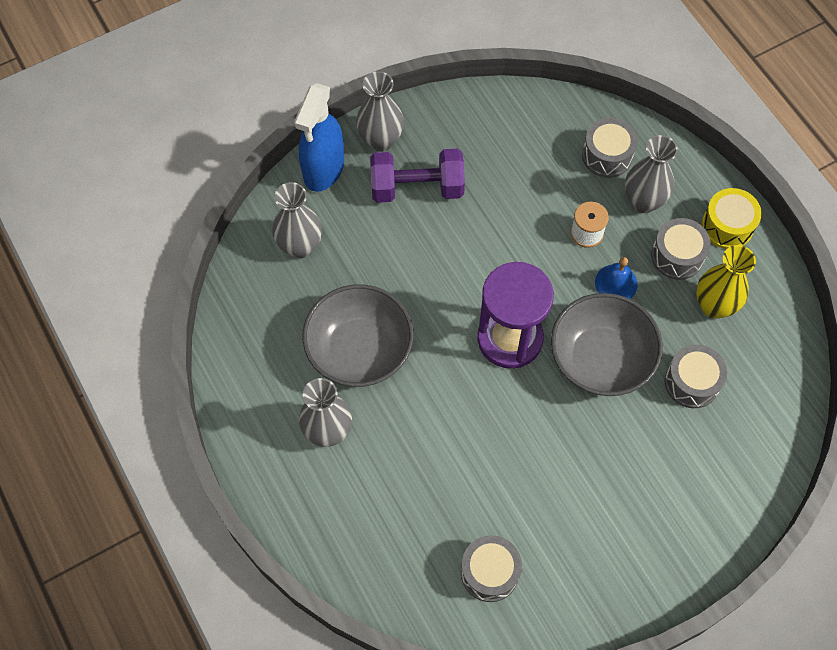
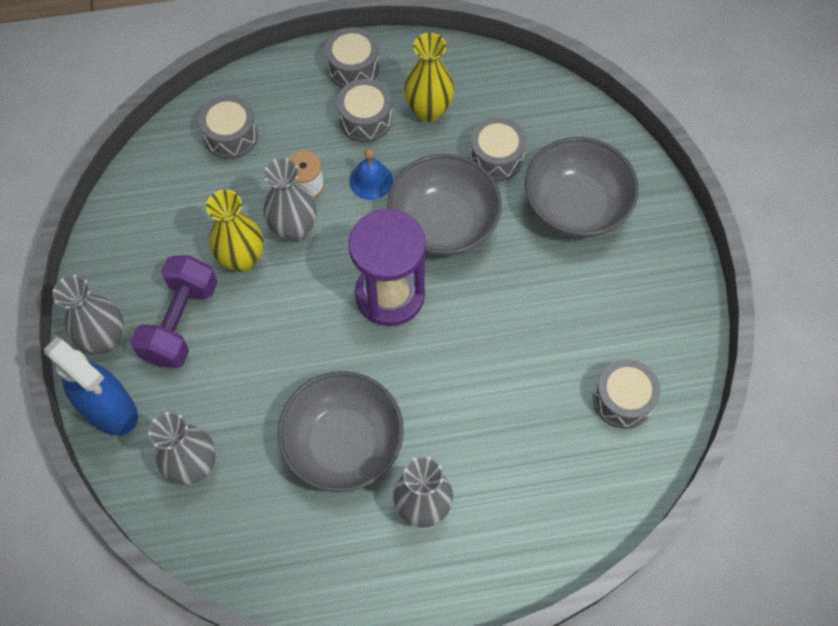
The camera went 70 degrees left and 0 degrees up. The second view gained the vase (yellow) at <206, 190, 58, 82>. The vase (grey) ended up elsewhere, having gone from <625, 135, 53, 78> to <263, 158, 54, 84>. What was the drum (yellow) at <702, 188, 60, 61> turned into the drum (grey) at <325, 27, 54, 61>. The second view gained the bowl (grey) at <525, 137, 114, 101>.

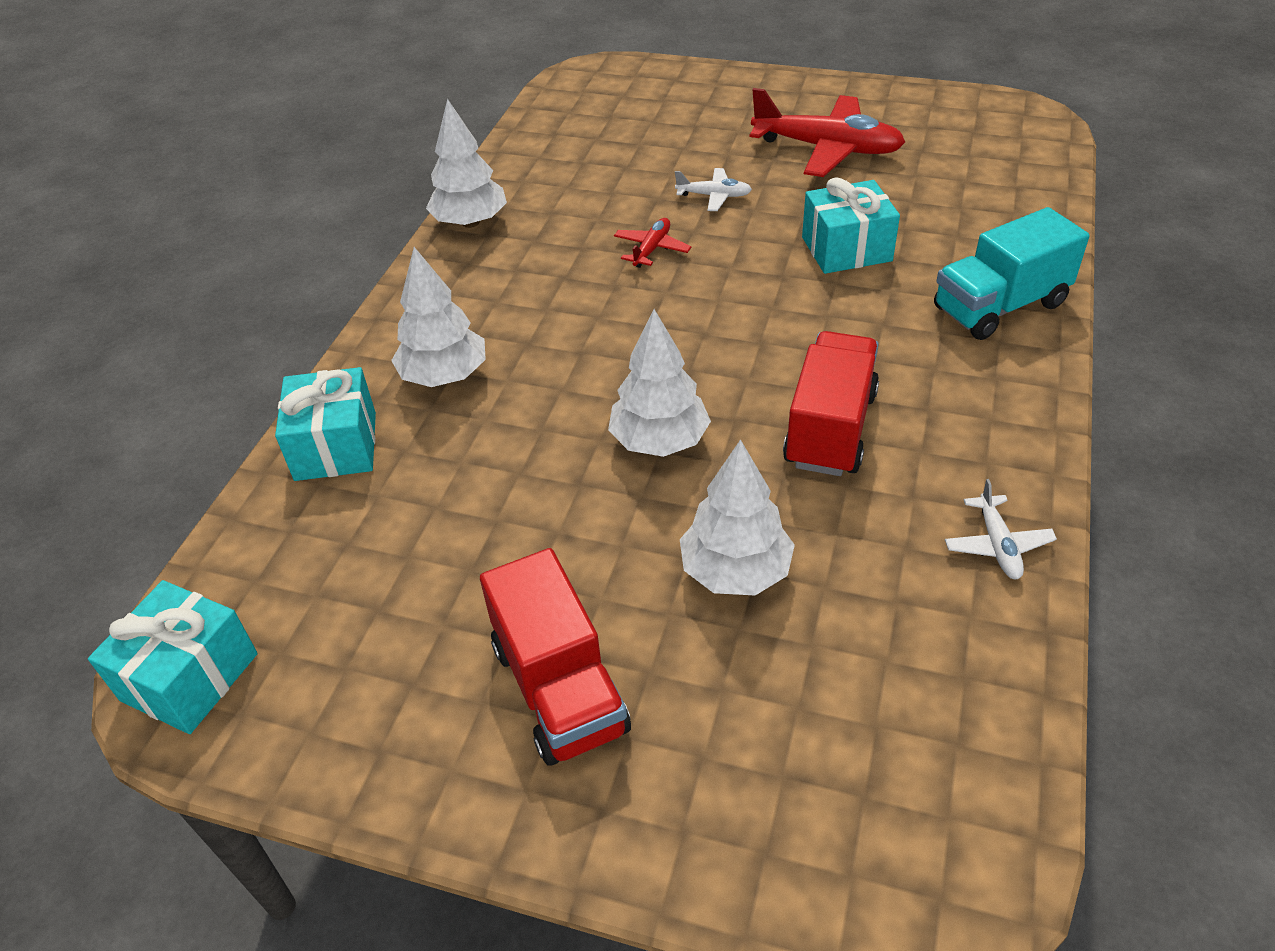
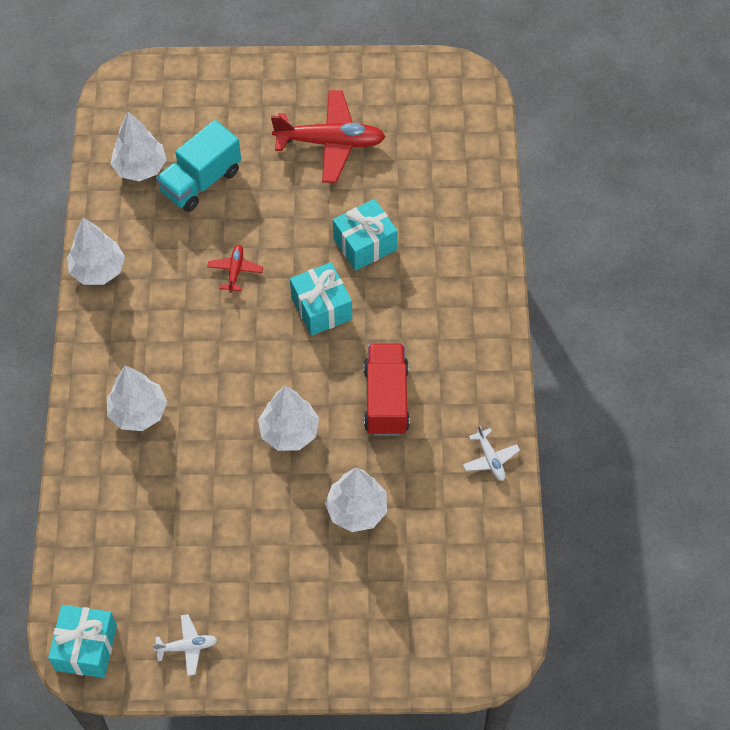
The camera went 20 degrees left and 15 degrees up. The second view gained the tree (white) at <111, 112, 55, 69>. The plane (white) ended up elsewhere, having gone from <675, 168, 77, 43> to <152, 614, 65, 62>. The truck (turquoise) ended up elsewhere, having gone from <934, 207, 156, 133> to <156, 120, 85, 92>. The gift (turquoise) ended up elsewhere, having gone from <275, 367, 101, 114> to <290, 262, 62, 74>. The second view lost the truck (red) at <480, 548, 151, 218>.

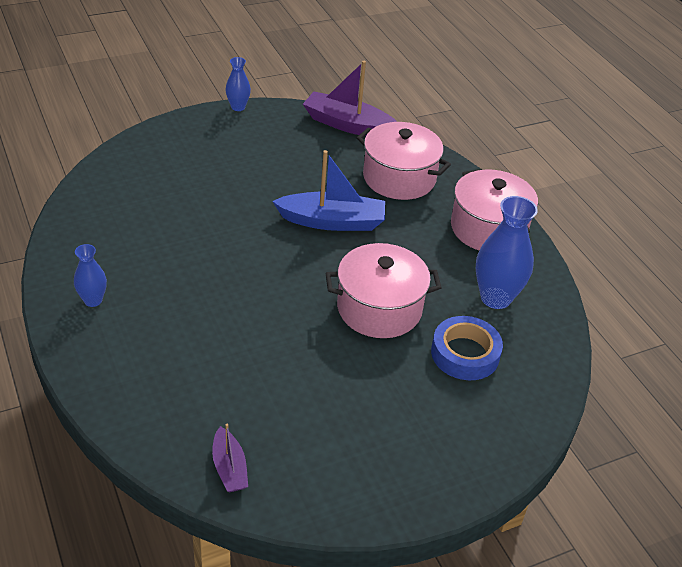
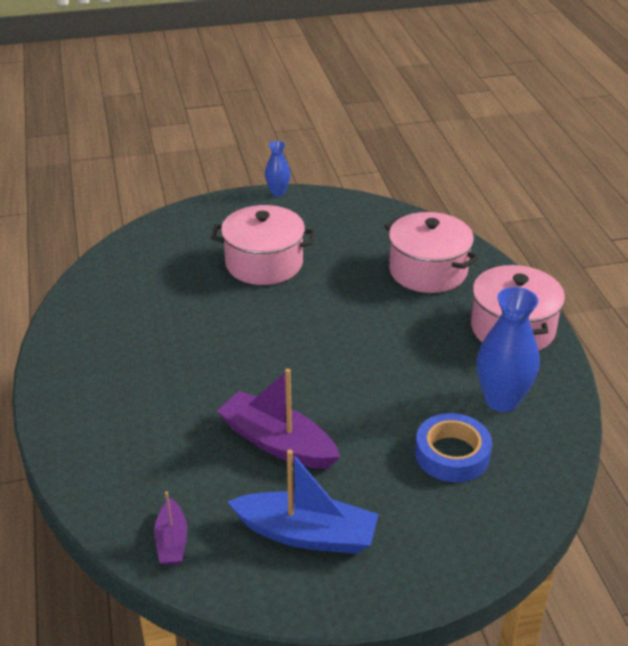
The camera went 15 degrees right and 5 degrees down. The pot (pink) ended up elsewhere, having gone from <326, 243, 116, 95> to <211, 205, 104, 80>. The boat (purple) ended up elsewhere, having gone from <303, 61, 94, 75> to <217, 369, 123, 100>. The boat (blue) ended up elsewhere, having gone from <272, 150, 113, 81> to <227, 449, 152, 105>. The second view lost the vase (blue) at <74, 244, 33, 63>.

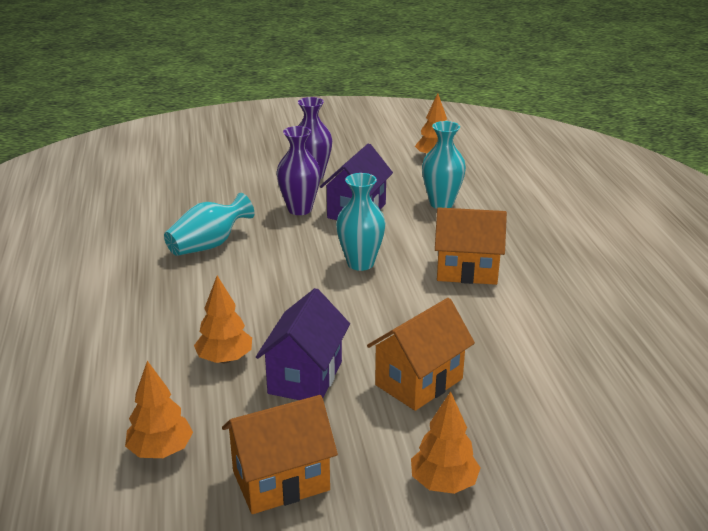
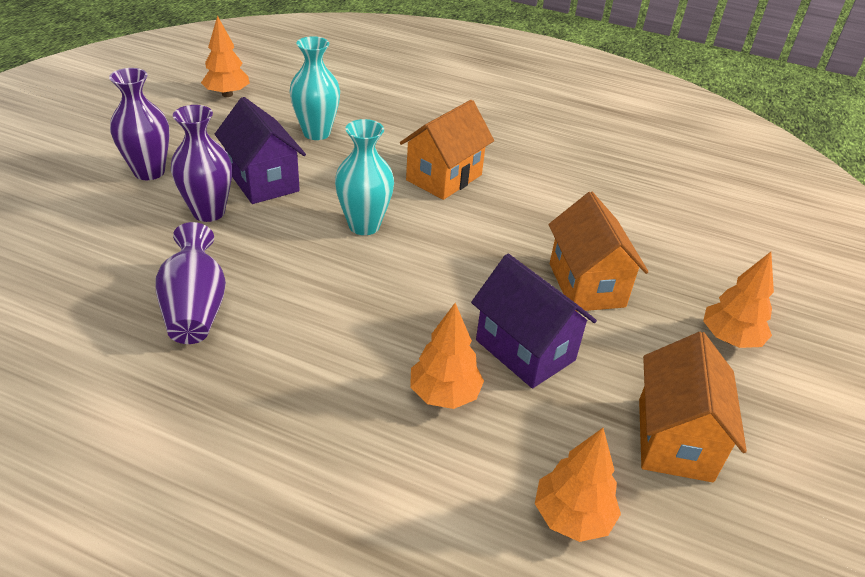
The camera went 60 degrees left and 10 degrees up. What was the vase (turquoise) at <164, 193, 90, 63> turned into the vase (purple) at <155, 222, 71, 122>.

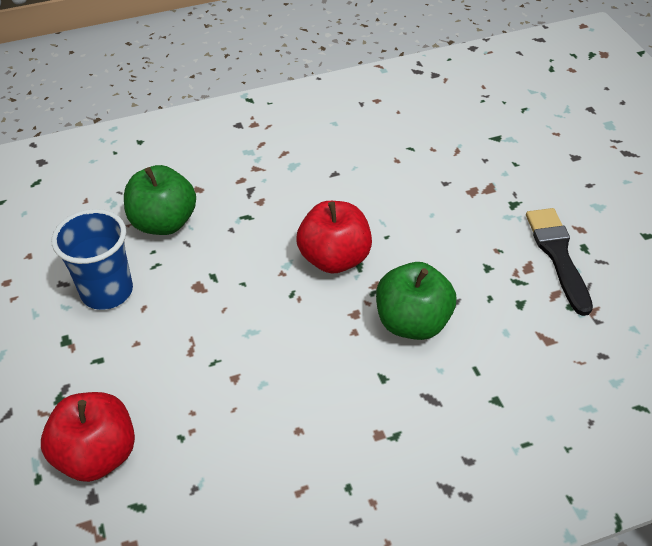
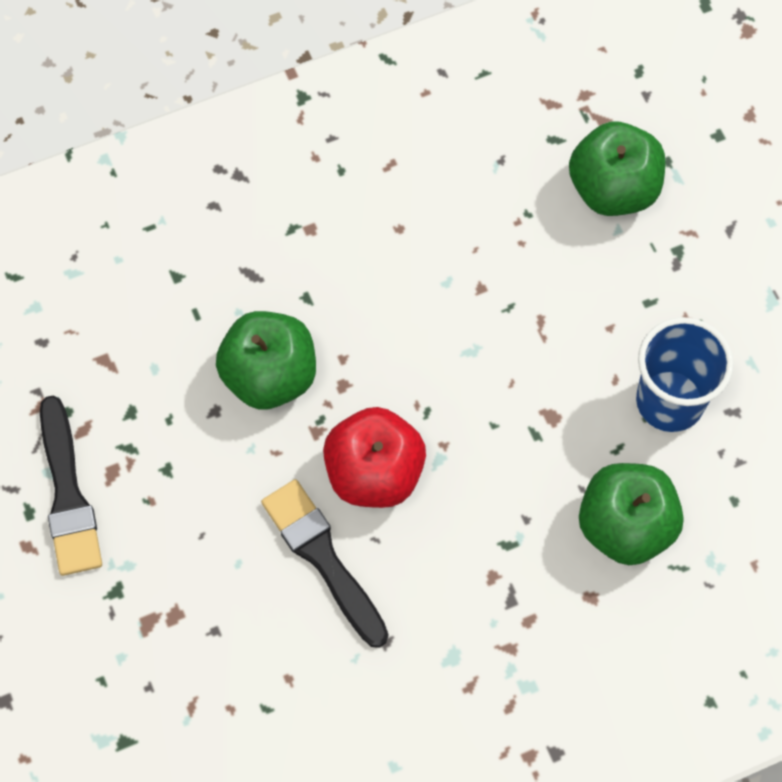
The camera went 175 degrees right and 20 degrees up. The second view gained the brush (black) at <261, 479, 127, 169>. What was the apple (red) at <41, 392, 94, 90> turned into the apple (green) at <569, 122, 96, 94>.

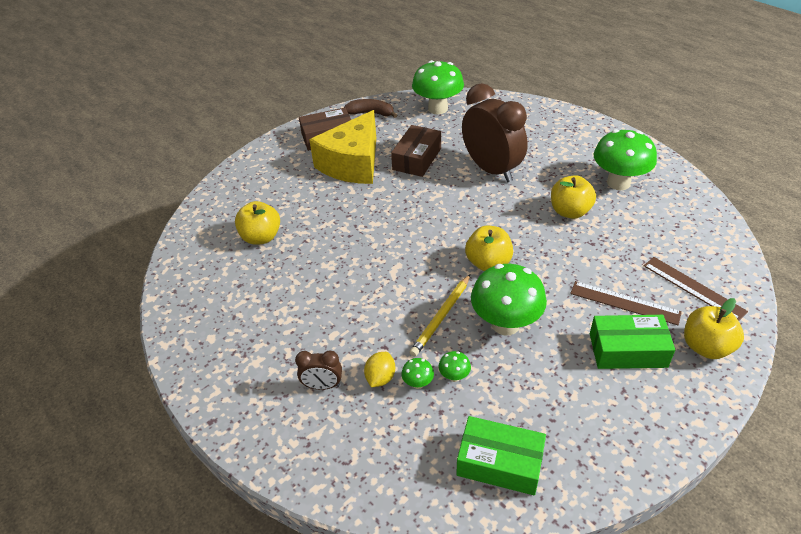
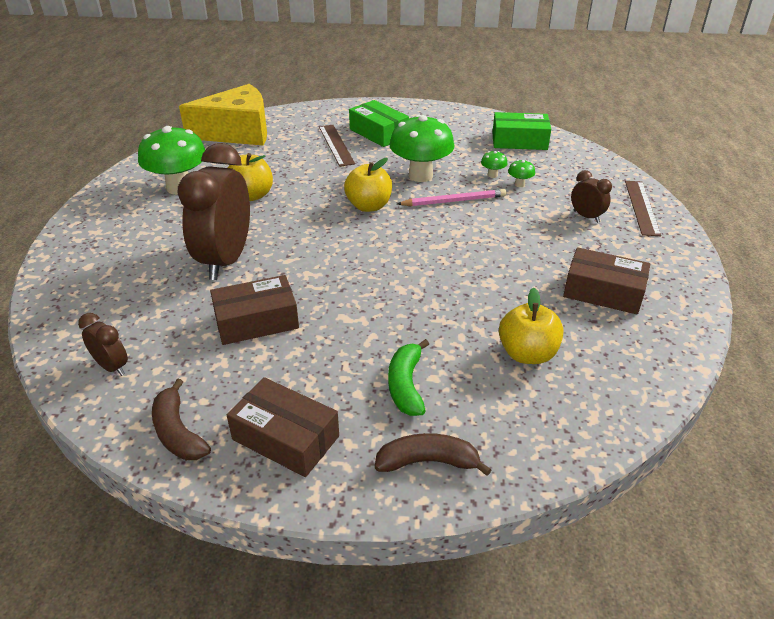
The camera went 135 degrees left and 5 degrees down. Where the mushroom (green) stood at <412, 60, 52, 55>, the clock (brown) came to stand at <78, 313, 50, 63>. The cheese (yellow) ended up elsewhere, having gone from <309, 110, 67, 74> to <179, 84, 88, 61>. The second view gained the banana (brown) at <375, 433, 117, 43>. The second view gained the banana (green) at <388, 339, 41, 77>. What was the pencil (yellow) at <409, 275, 61, 82> turned into the pencil (pink) at <397, 189, 109, 17>. The box (green) at <456, 416, 90, 79> ended up facing another way, 60 degrees counterclockwise from before. The second view gained the box (brown) at <563, 247, 87, 67>. The ruler (brown) ended up elsewhere, having gone from <644, 257, 104, 64> to <625, 181, 36, 55>. The second view lost the lemon (yellow) at <364, 352, 31, 35>. The second view lost the apple (yellow) at <684, 298, 60, 61>.

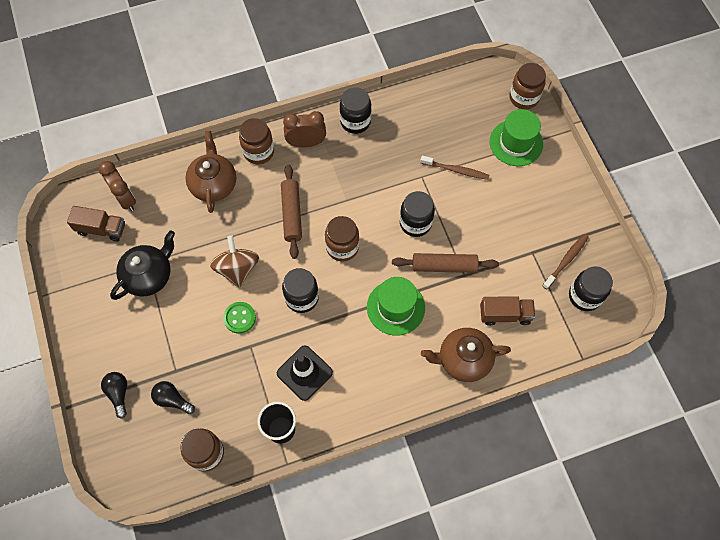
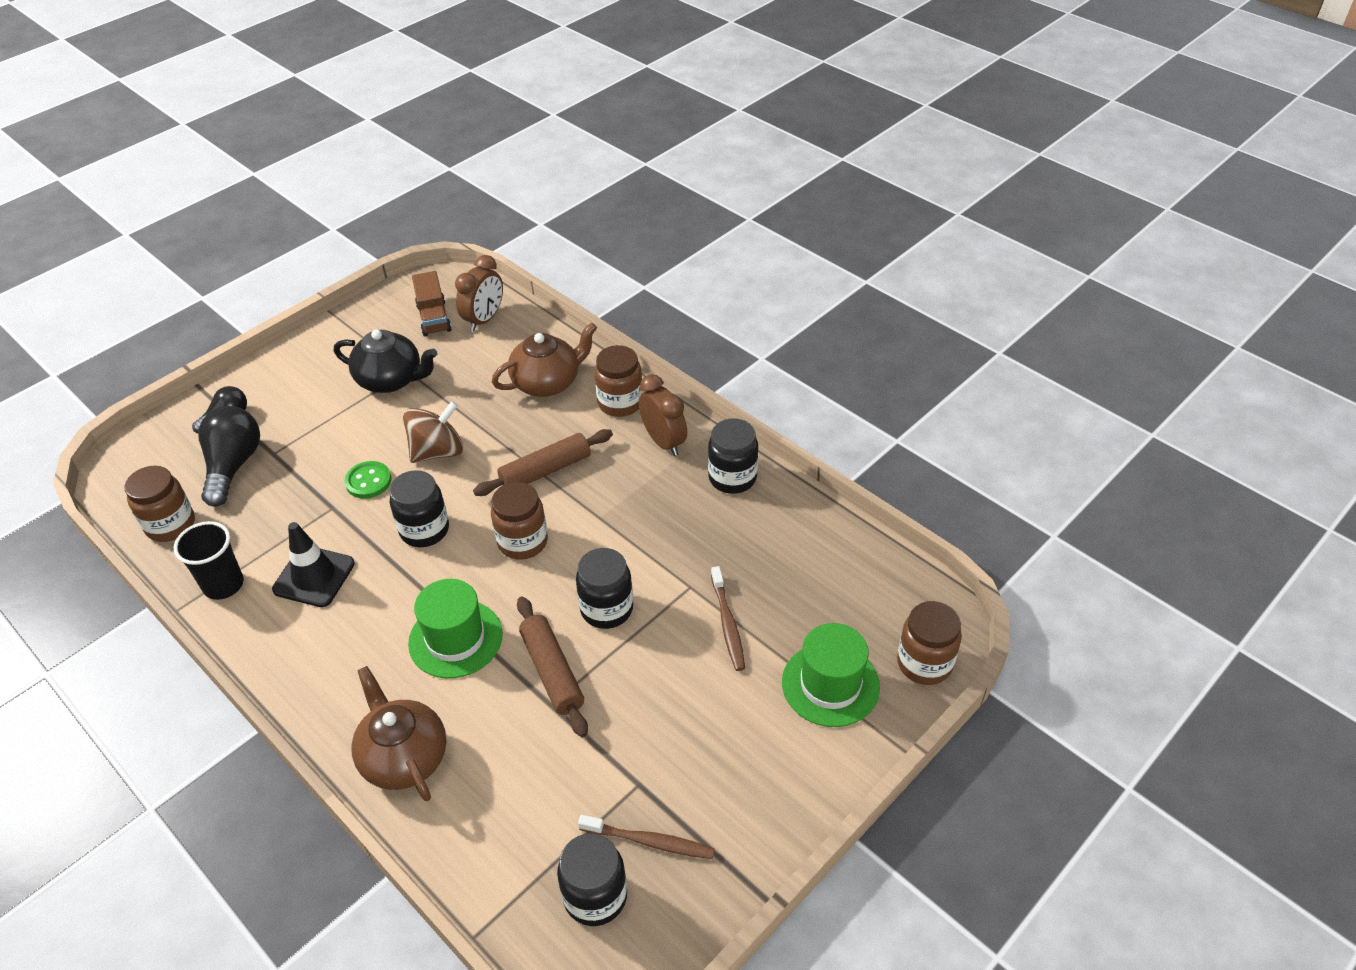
The camera went 65 degrees right and 20 degrees down. The size of the light bulb (black) at <151, 381, 44, 33> changed by a factor of 1.72. The second view lost the truck (brown) at <480, 296, 56, 30>.

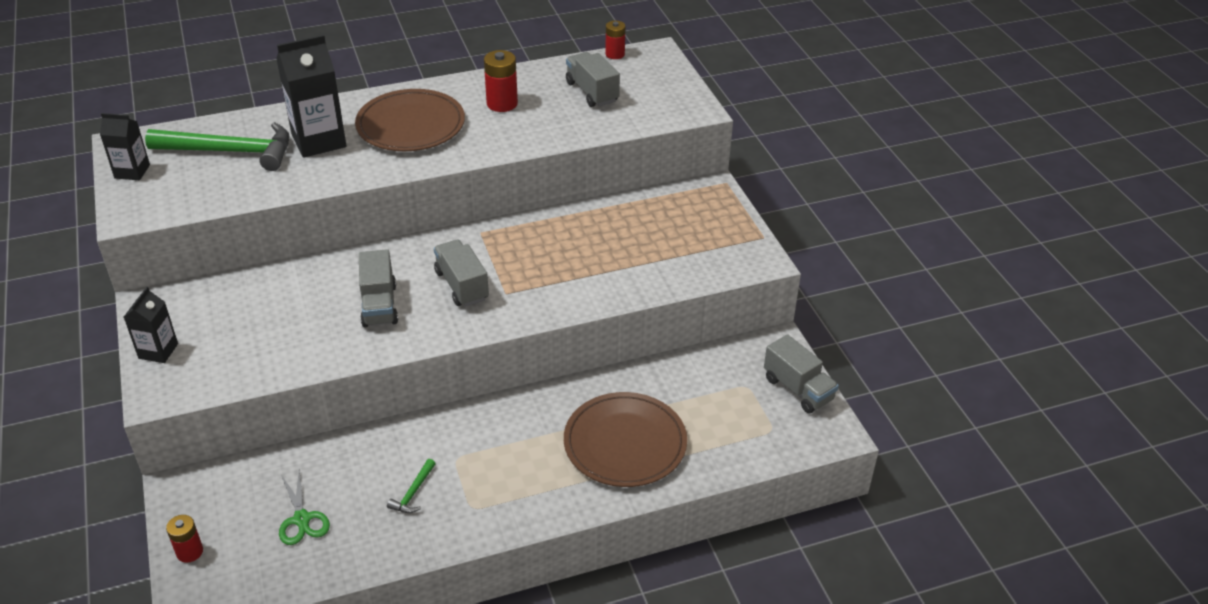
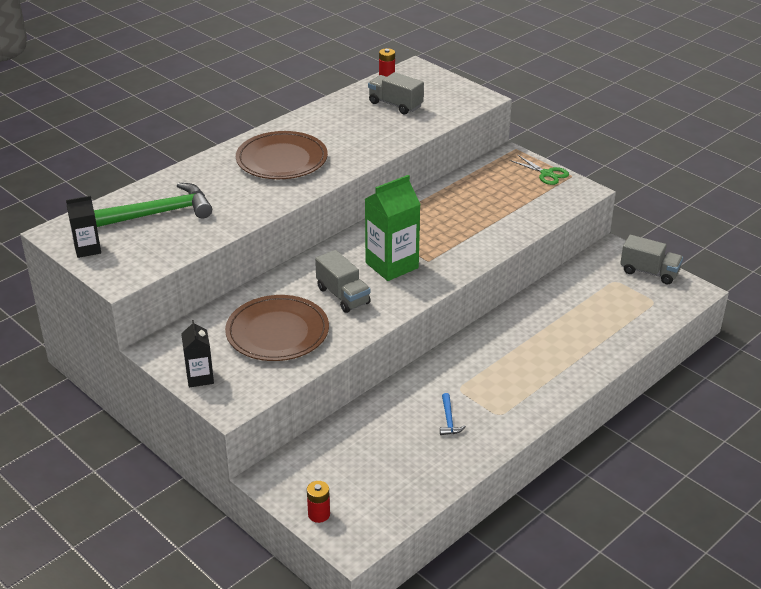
The camera went 25 degrees left and 5 degrees down. The plate (brown) ended up elsewhere, having gone from <564, 392, 123, 95> to <225, 295, 104, 66>. Where the truck (grey) stood at <434, 240, 55, 66>, the carton (green) came to stand at <365, 175, 55, 106>. What was the hammer (green) at <387, 459, 49, 54> turned into the hammer (blue) at <440, 393, 26, 42>. The scissors (green) ended up elsewhere, having gone from <279, 470, 51, 75> to <510, 155, 59, 30>. The second view lost the carton (black) at <276, 35, 70, 123>. The second view lost the battery (red) at <484, 50, 34, 62>.

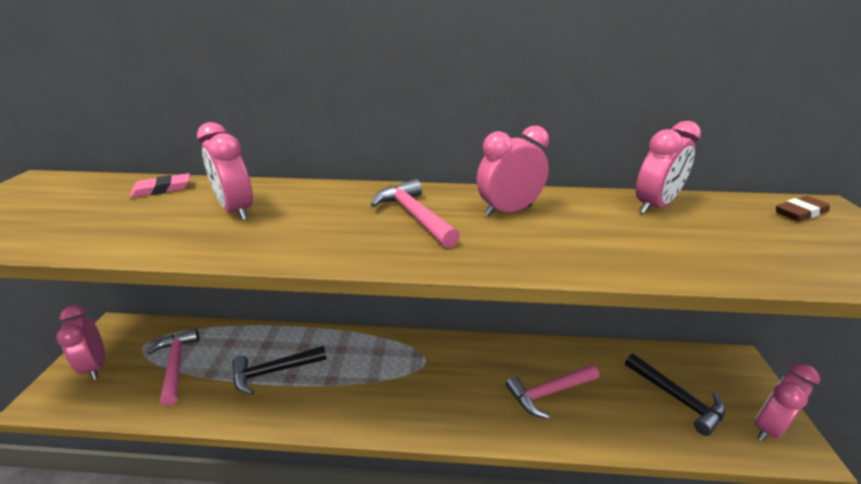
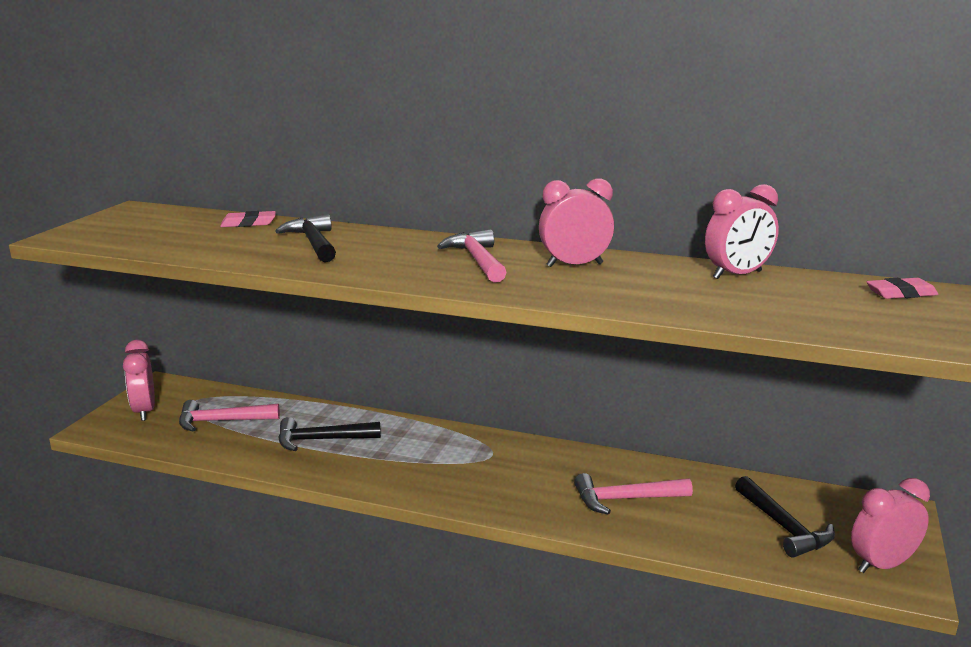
The camera went 15 degrees right and 10 degrees down. The hammer (pink) at <147, 328, 52, 78> ended up facing another way, 90 degrees counterclockwise from before. Where the clock (pink) stood at <197, 122, 56, 98>, the hammer (black) came to stand at <275, 214, 61, 48>. What was the eraser (brown) at <776, 196, 54, 25> turned into the eraser (pink) at <866, 278, 72, 21>.

